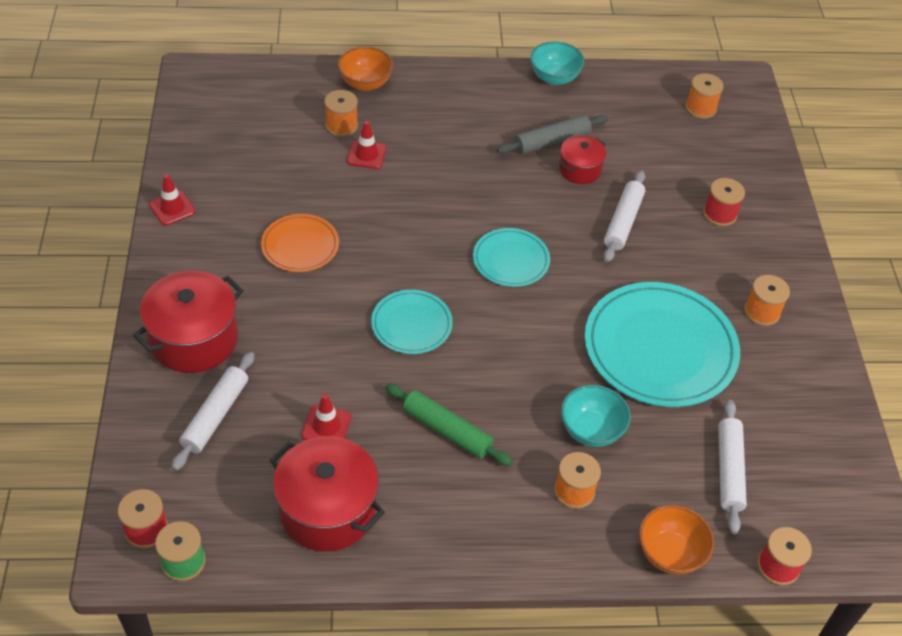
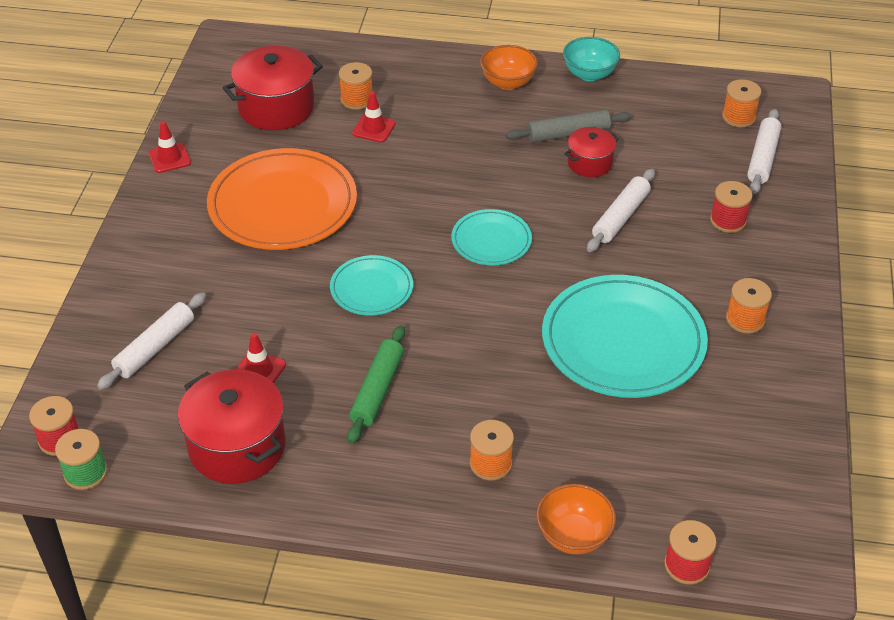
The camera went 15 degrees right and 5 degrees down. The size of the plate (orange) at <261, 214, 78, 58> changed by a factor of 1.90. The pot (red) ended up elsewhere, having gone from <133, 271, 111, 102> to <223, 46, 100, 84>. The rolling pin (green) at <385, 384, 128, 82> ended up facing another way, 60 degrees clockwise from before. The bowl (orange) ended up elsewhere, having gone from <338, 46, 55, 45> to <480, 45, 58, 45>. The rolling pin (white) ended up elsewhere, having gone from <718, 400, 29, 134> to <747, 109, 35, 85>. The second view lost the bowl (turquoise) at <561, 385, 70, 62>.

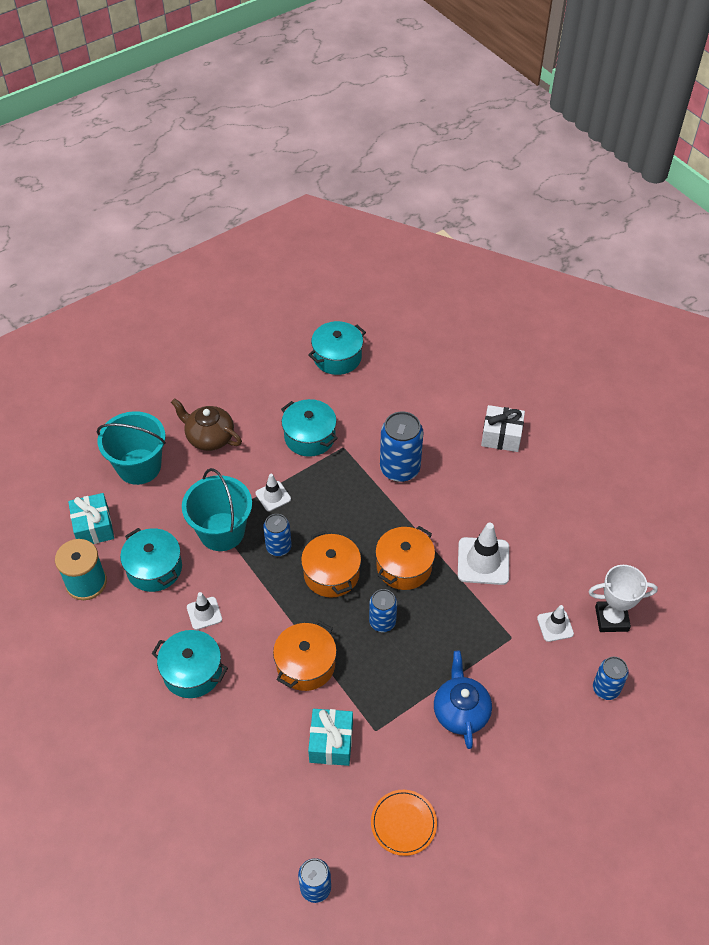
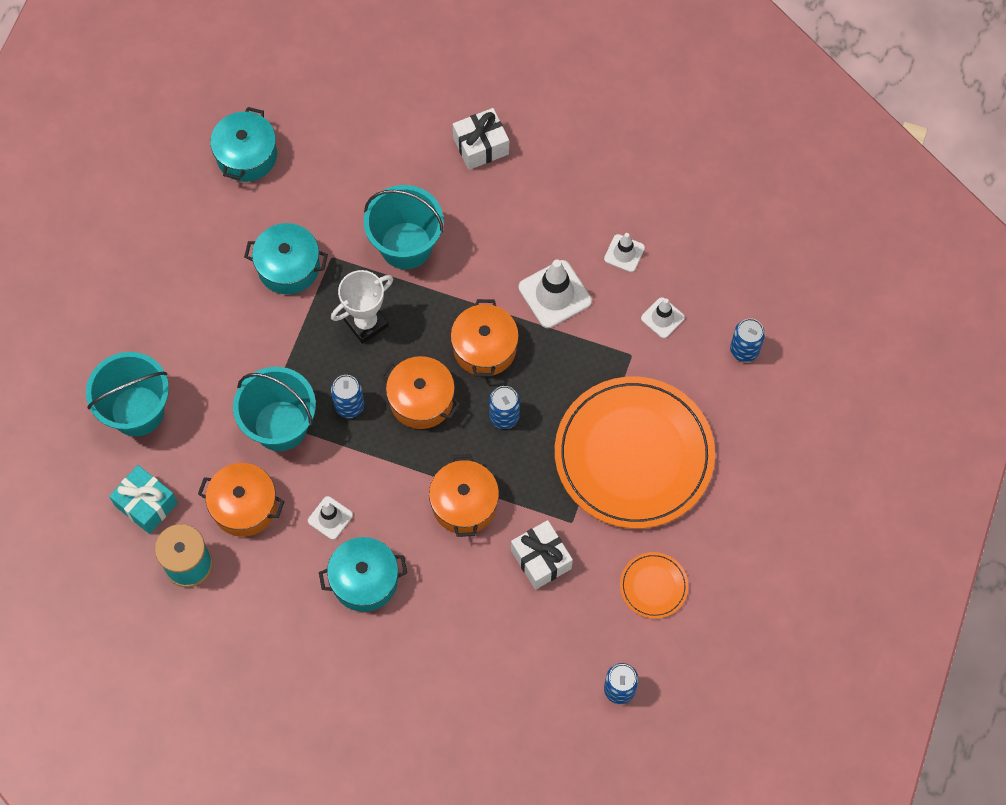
The camera went 35 degrees left and 15 degrees up. What was the pot (turquoise) at <120, 528, 62, 64> turned into the pot (orange) at <198, 463, 87, 74>. The trophy (white) ended up elsewhere, having gone from <588, 565, 70, 67> to <331, 270, 62, 74>. Where the can (blue) stood at <380, 411, 43, 71>, the bucket (turquoise) came to stand at <364, 185, 79, 84>. What was the gift (turquoise) at <308, 709, 45, 57> turned into the gift (white) at <511, 520, 62, 70>. Where the teapot (blue) stood at <434, 651, 58, 98>, the plate (orange) came to stand at <555, 377, 160, 152>. The traffic cone (white) ended up elsewhere, having gone from <255, 474, 36, 37> to <604, 233, 41, 39>. The second view lost the teapot (brown) at <171, 398, 71, 53>.

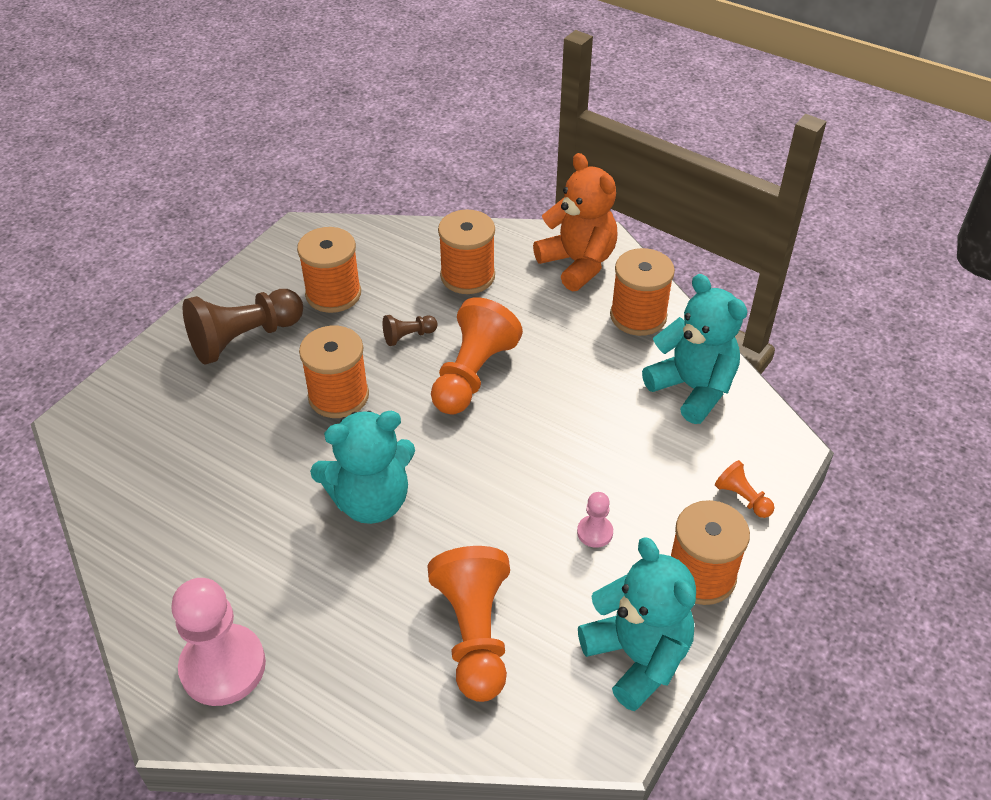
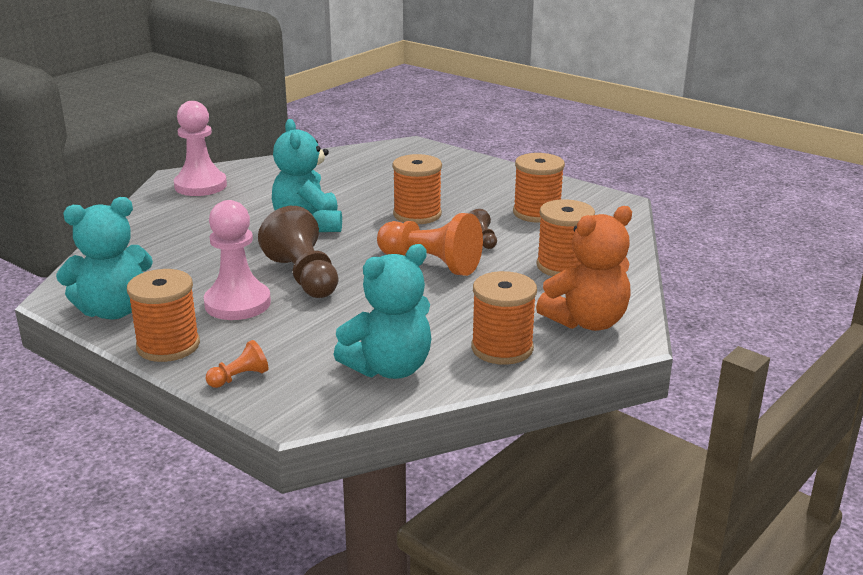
The camera went 95 degrees right and 20 degrees down. The size of the pawn (pink) at <577, 492, 36, 56> changed by a factor of 2.13. The pawn (brown) ended up elsewhere, having gone from <183, 289, 120, 75> to <258, 206, 80, 92>. The second view lost the pawn (orange) at <428, 546, 82, 156>.

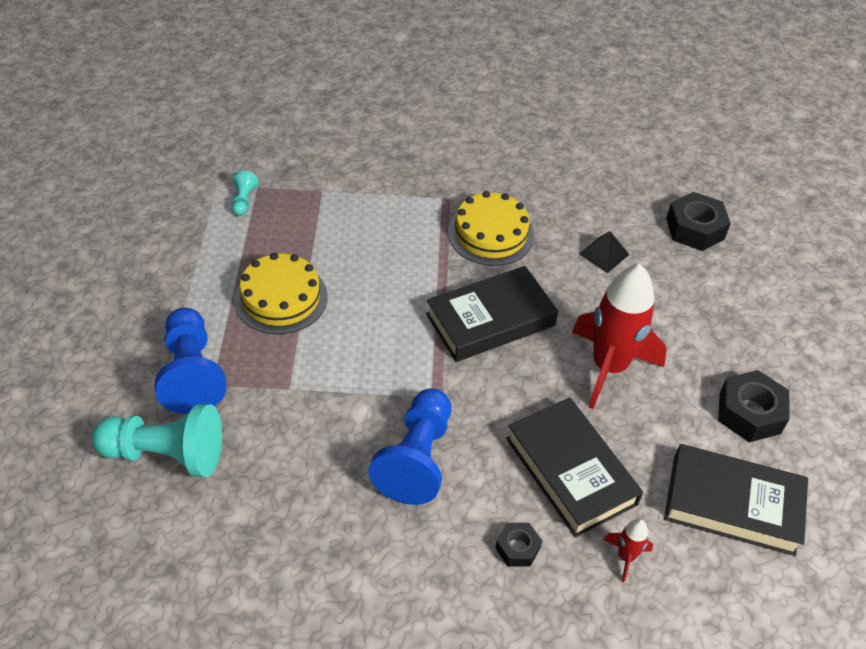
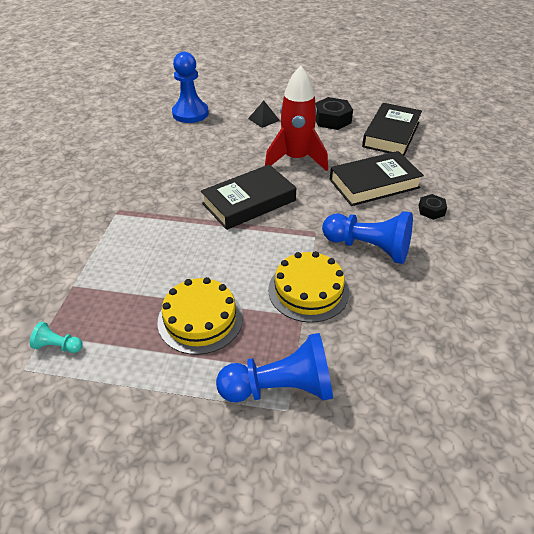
The camera went 80 degrees left and 5 degrees down. Where the nut (black) stood at <666, 192, 65, 59>, the pawn (blue) came to stand at <172, 52, 37, 71>. The book (black) at <426, 266, 132, 96> ended up facing another way, 75 degrees clockwise from before. The pyramid (black) ended up elsewhere, having gone from <579, 231, 50, 42> to <248, 101, 32, 27>. The cake (yellow) ended up elsewhere, having gone from <448, 191, 86, 75> to <268, 251, 81, 72>. The second view lost the pawn (turquoise) at <92, 404, 130, 73>. The second view lost the rocket (red) at <604, 519, 49, 63>.

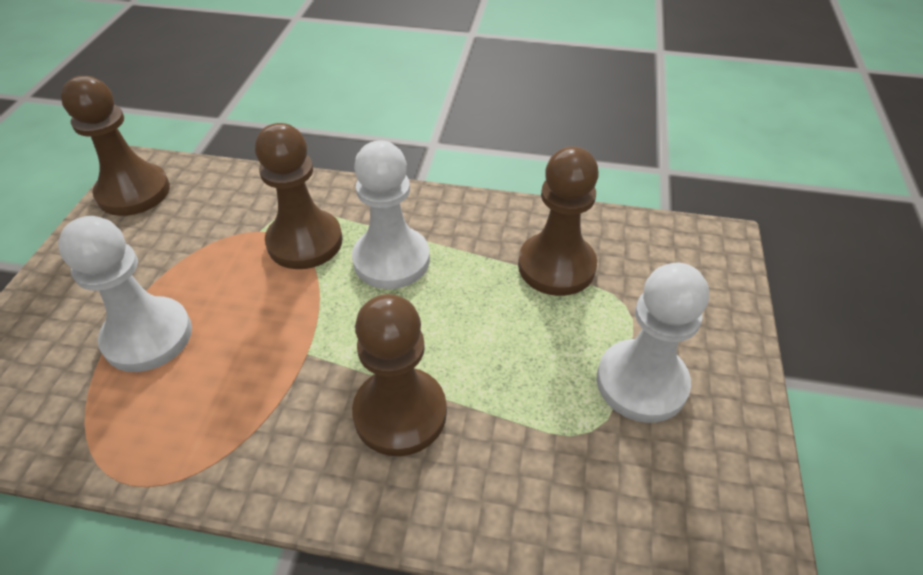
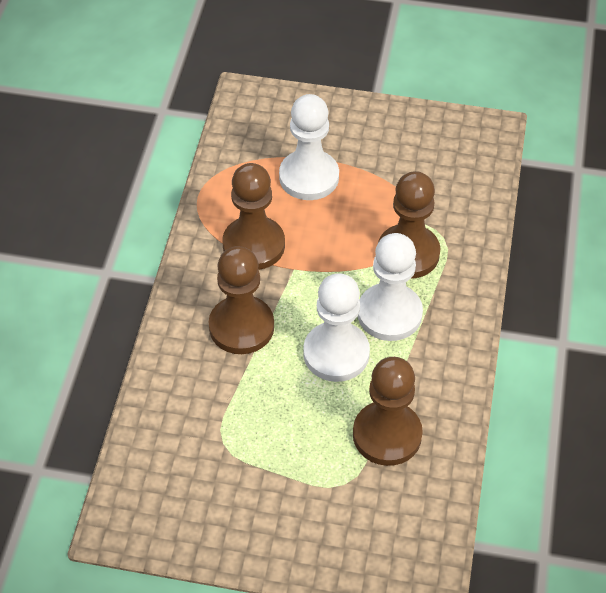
The camera went 90 degrees right and 5 degrees up. The pawn (brown) ended up elsewhere, having gone from <61, 76, 109, 140> to <223, 163, 62, 107>. The pawn (white) ended up elsewhere, having gone from <597, 263, 112, 160> to <303, 273, 67, 109>.

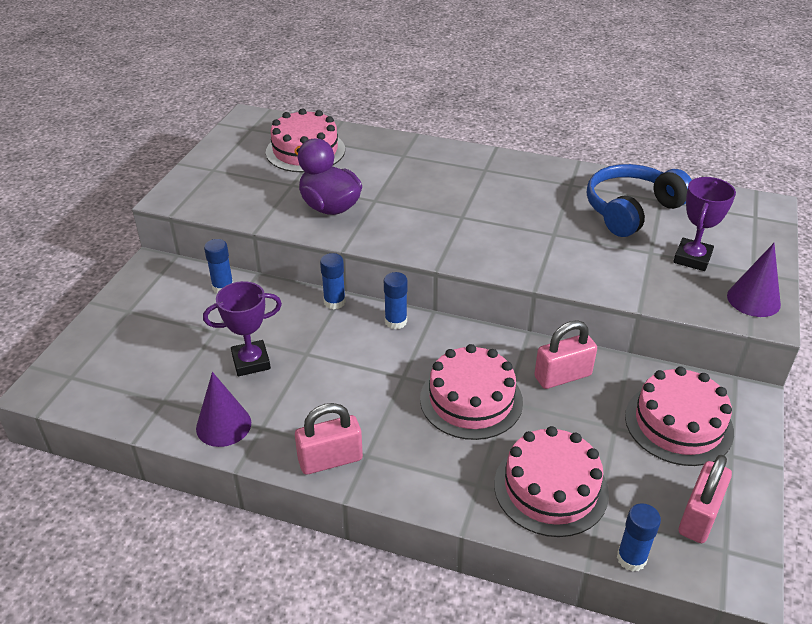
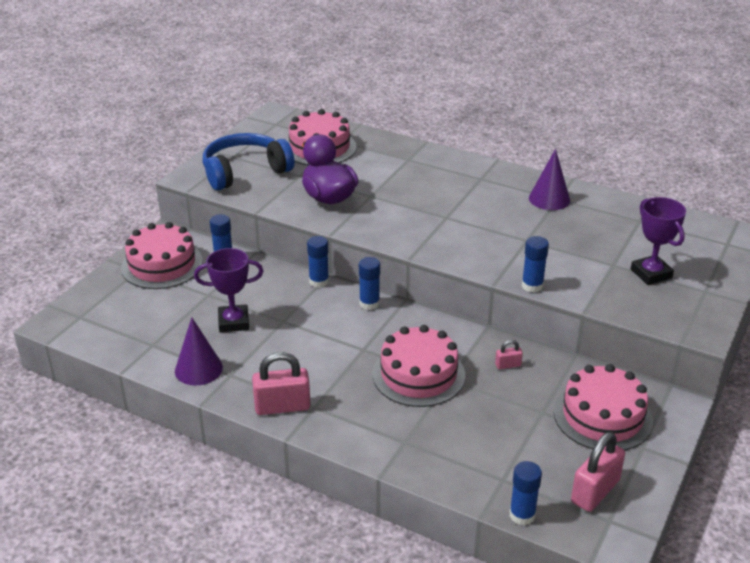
The camera went 10 degrees right and 5 degrees down. The cake (pink) ended up elsewhere, having gone from <494, 426, 115, 111> to <121, 222, 82, 67>. The headphones (blue) ended up elsewhere, having gone from <587, 164, 105, 73> to <203, 133, 91, 58>. The size of the padlock (pink) at <534, 320, 63, 69> changed by a factor of 0.49. The second view gained the glue stick (blue) at <522, 236, 27, 57>. The cone (purple) ended up elsewhere, having gone from <727, 243, 54, 74> to <529, 149, 41, 61>. The trophy (purple) at <673, 177, 63, 94> ended up facing another way, 60 degrees counterclockwise from before.

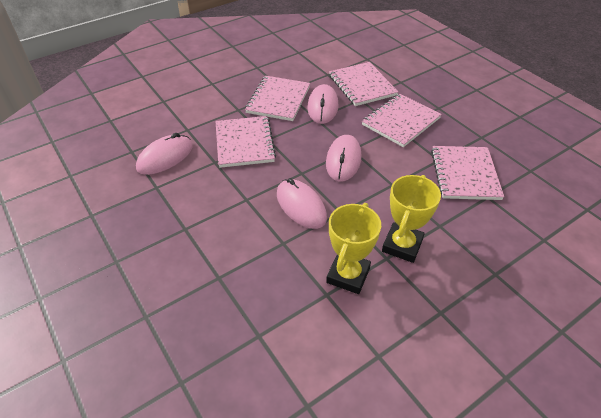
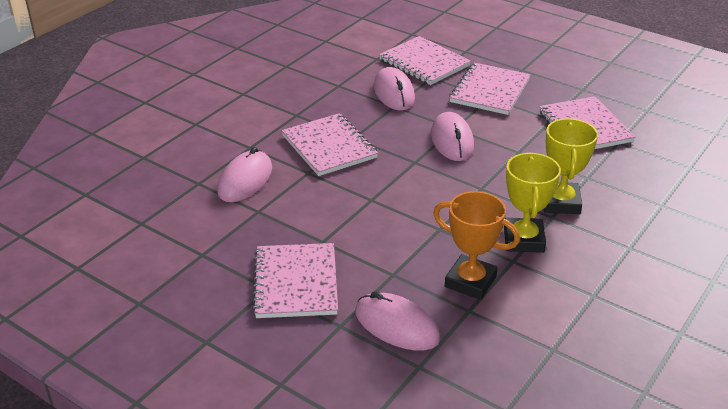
The camera went 20 degrees left and 10 degrees down. The notebook (pink) ended up elsewhere, having gone from <245, 76, 65, 45> to <252, 243, 86, 75>. The mouse (pink) ended up elsewhere, having gone from <277, 178, 50, 51> to <355, 291, 85, 60>. The second view gained the trophy (orange) at <433, 191, 87, 109>.

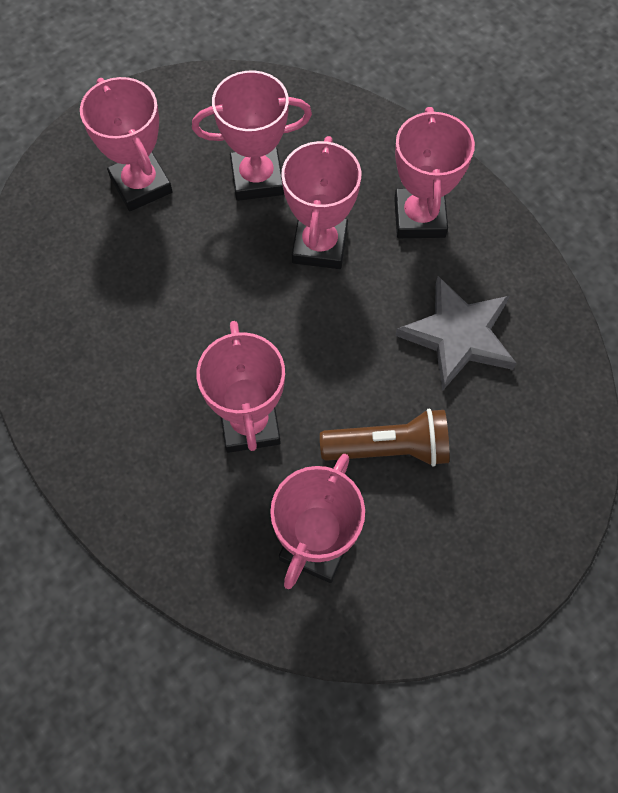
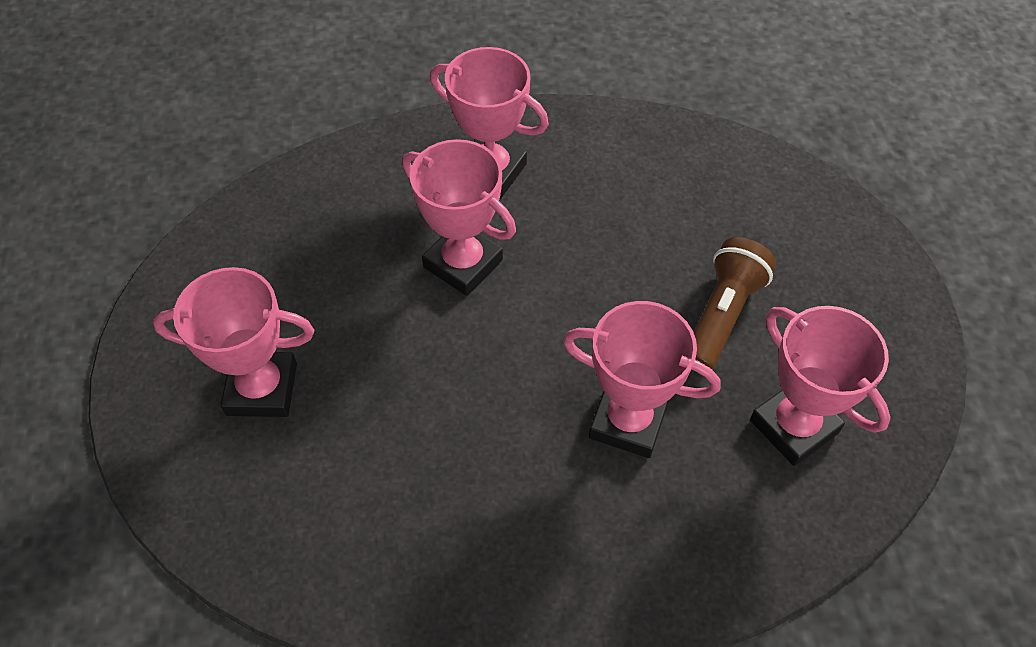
The camera went 60 degrees left and 10 degrees down. The second view lost the trophy (pink) at <192, 70, 120, 131>. The second view lost the star (grey) at <395, 276, 121, 115>.

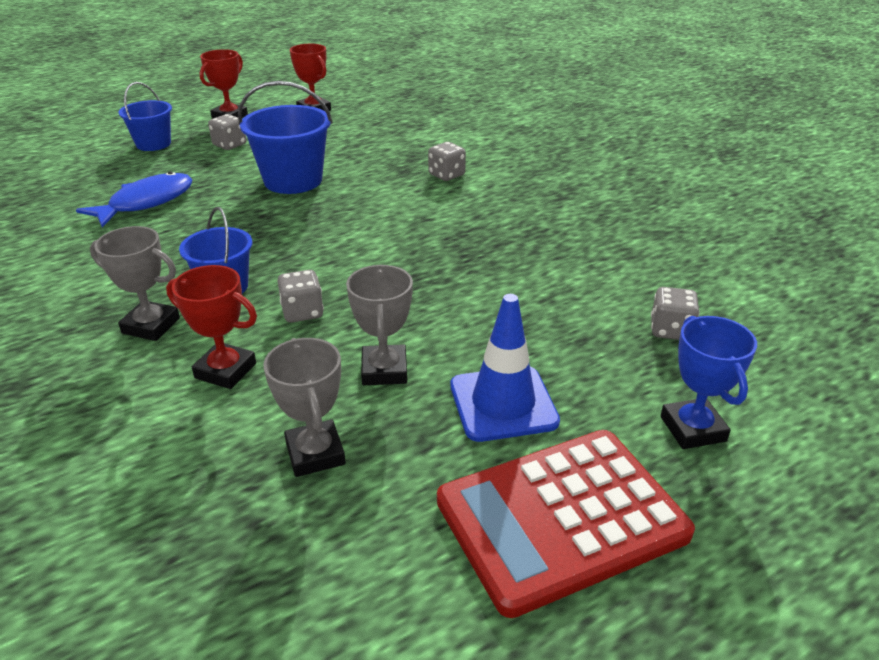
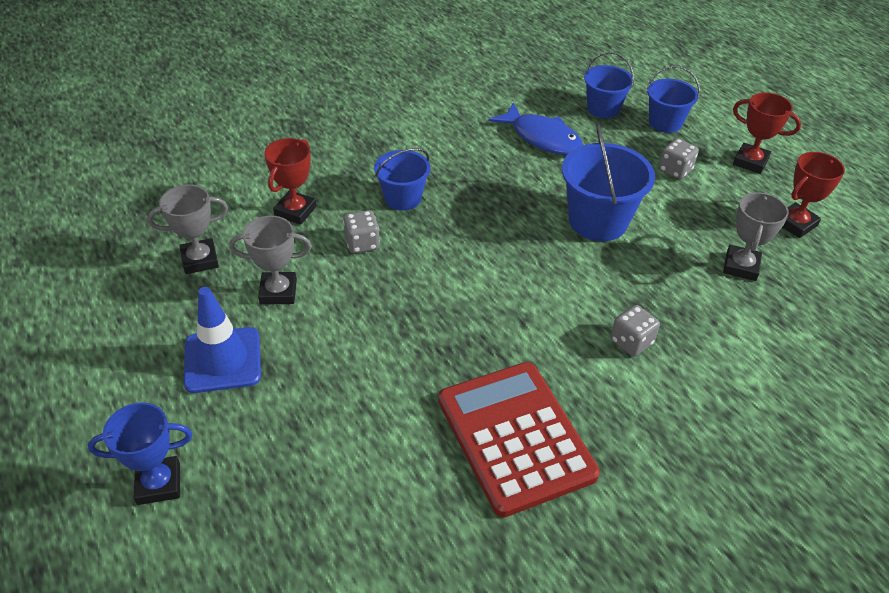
The camera went 90 degrees right and 10 degrees up. The calculator (red) ended up elsewhere, having gone from <437, 430, 258, 188> to <438, 362, 162, 155>. The second view gained the bucket (blue) at <584, 52, 50, 66>. The trophy (grey) ended up elsewhere, having gone from <90, 226, 90, 115> to <723, 192, 66, 89>. The second view lost the dice (grey) at <651, 287, 49, 53>.

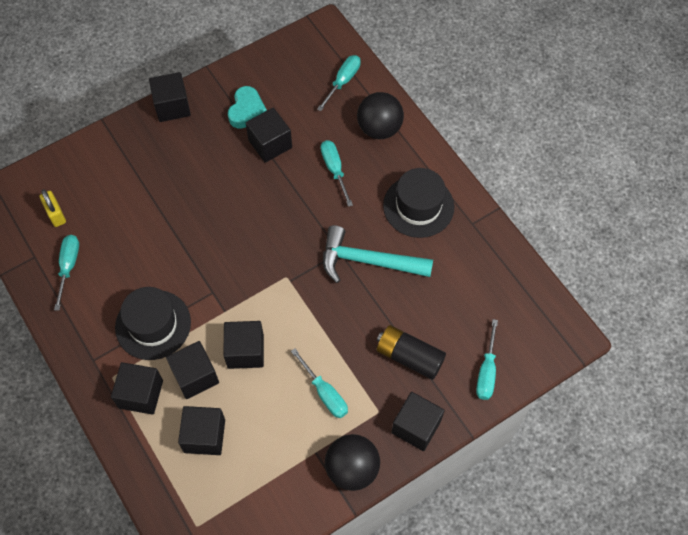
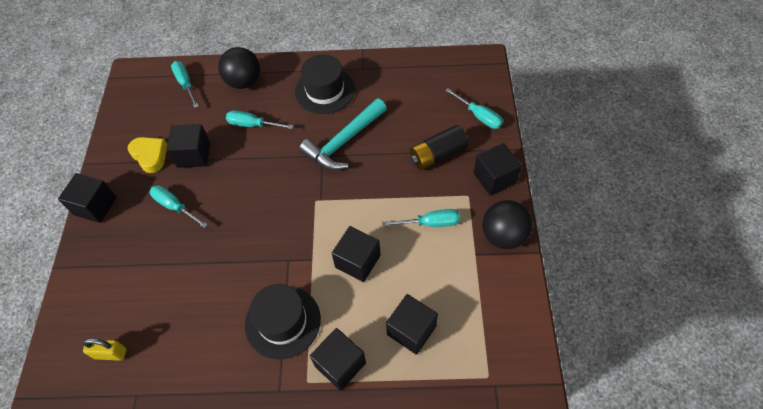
The camera went 55 degrees left and 5 degrees down. What was the heart (turquoise) at <228, 86, 39, 43> turned into the heart (yellow) at <128, 137, 39, 36>. The screwdriver (turquoise) ended up elsewhere, having gone from <54, 235, 25, 76> to <150, 185, 58, 43>. The second view lost the cube (black) at <166, 341, 53, 58>.

